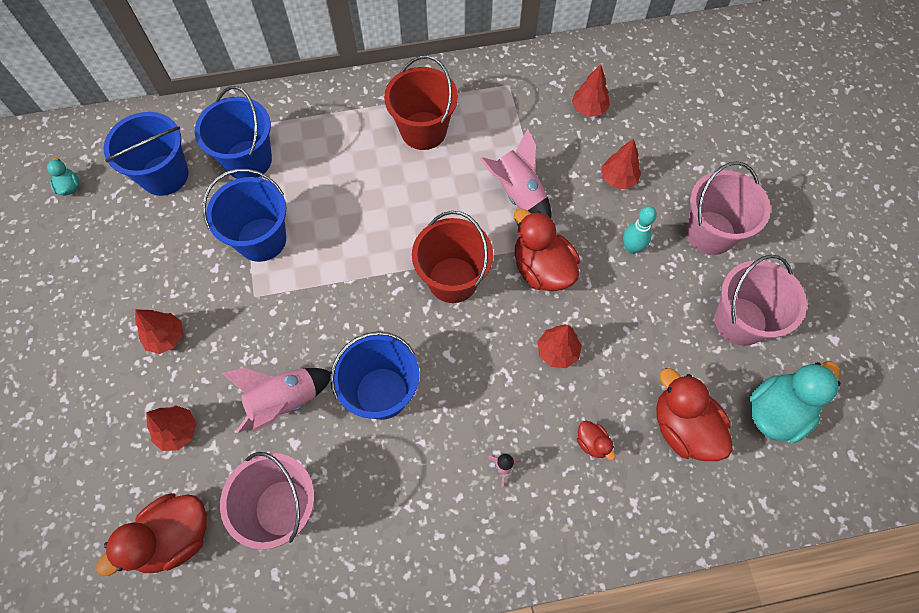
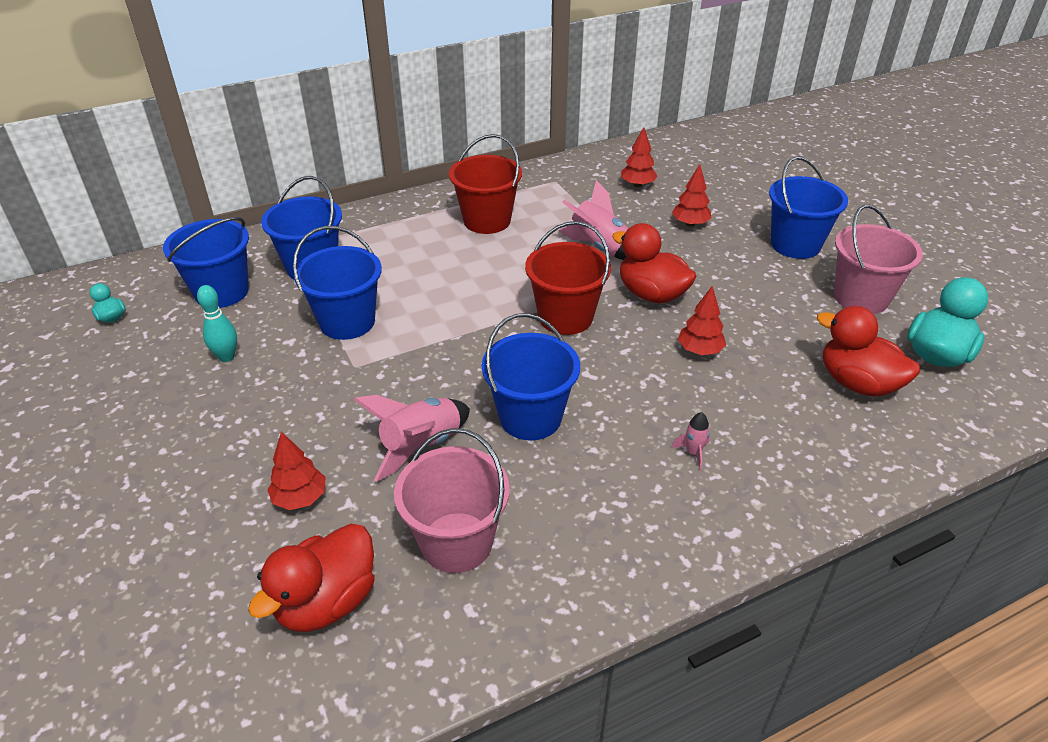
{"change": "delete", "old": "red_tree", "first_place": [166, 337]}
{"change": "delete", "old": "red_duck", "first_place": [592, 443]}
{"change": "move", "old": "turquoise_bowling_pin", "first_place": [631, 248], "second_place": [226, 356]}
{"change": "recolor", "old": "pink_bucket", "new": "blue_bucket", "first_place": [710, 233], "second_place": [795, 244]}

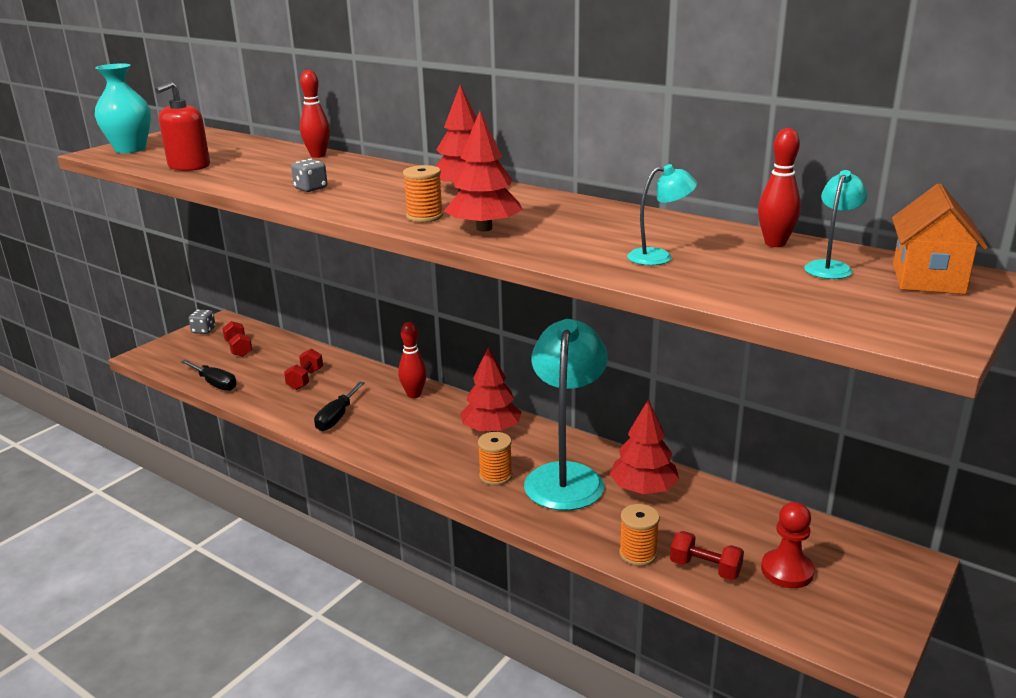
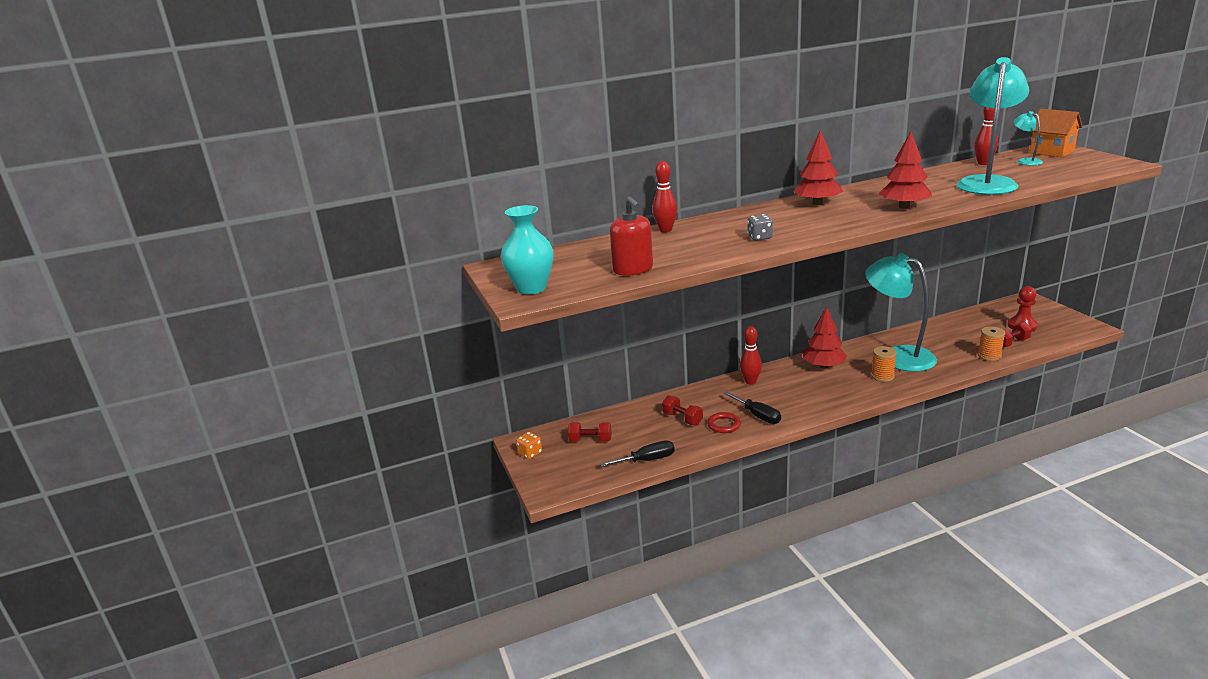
{"change": "recolor", "old": "grey_dice", "new": "orange_dice", "first_place": [203, 330], "second_place": [530, 453]}
{"change": "delete", "old": "orange_spool", "first_place": [424, 216]}
{"change": "delete", "old": "red_tree", "first_place": [643, 489]}
{"change": "resize", "old": "turquoise_lamp", "first_place": [659, 257], "second_place": [987, 182], "factor": 2.28}
{"change": "insert", "new": "red_ring", "second_place": [724, 425]}

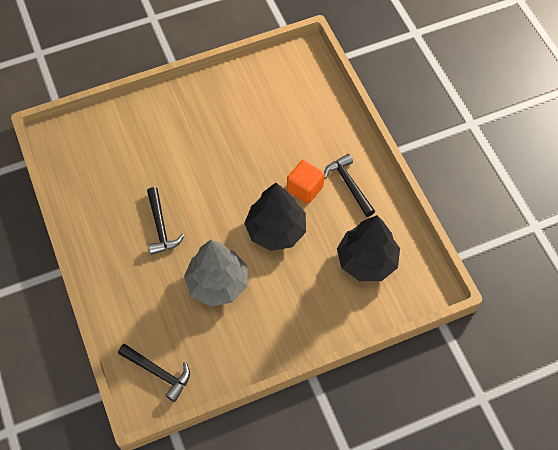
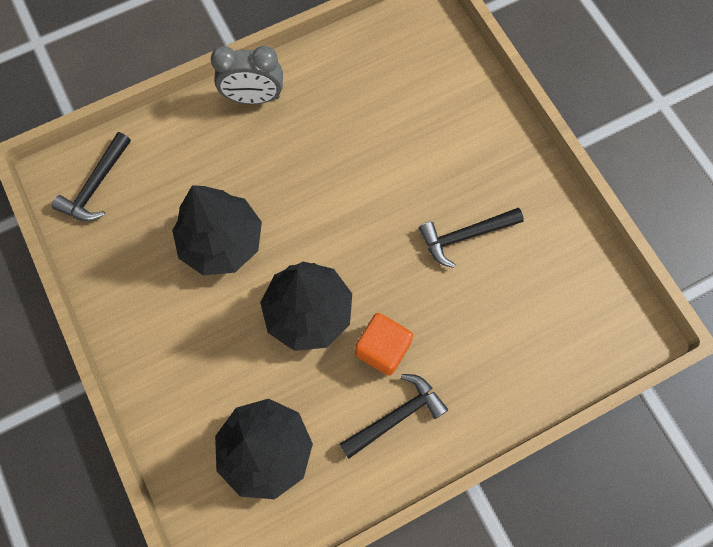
{"change": "move", "old": "black_hammer", "first_place": [160, 227], "second_place": [465, 236]}
{"change": "recolor", "old": "grey_tree", "new": "black_tree", "first_place": [217, 283], "second_place": [222, 242]}
{"change": "insert", "new": "grey_clock", "second_place": [254, 98]}

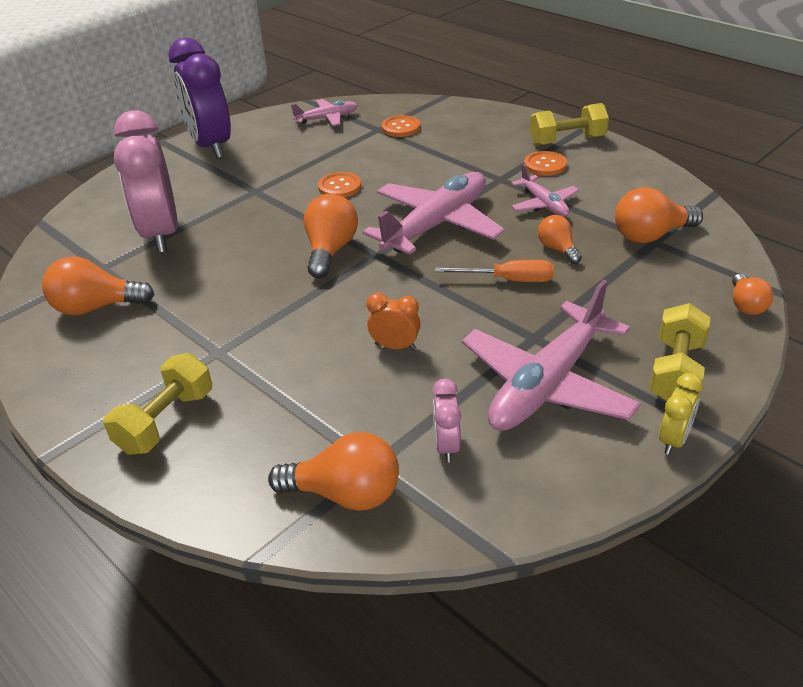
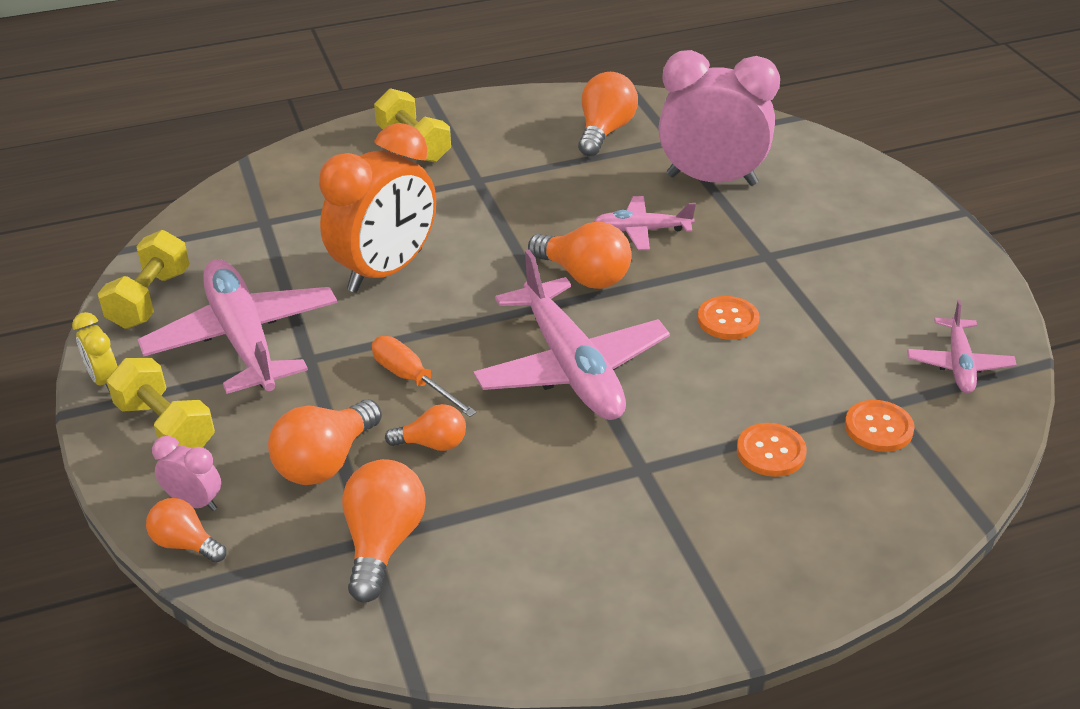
{"change": "delete", "old": "purple_clock", "first_place": [211, 146]}
{"change": "move", "old": "orange_light_bulb", "first_place": [345, 494], "second_place": [325, 462]}
{"change": "resize", "old": "orange_clock", "first_place": [395, 346], "second_place": [385, 271], "factor": 2.28}
{"change": "move", "old": "pink_clock", "first_place": [446, 446], "second_place": [195, 502]}
{"change": "rotate", "old": "orange_screwdriver", "first_place": [509, 280], "second_place": [412, 379], "degrees": 105}
{"change": "move", "old": "pink_plane", "first_place": [544, 204], "second_place": [642, 230]}
{"change": "move", "old": "orange_button", "first_place": [545, 165], "second_place": [771, 452]}
{"change": "move", "old": "yellow_dumbbell", "first_place": [567, 141], "second_place": [150, 299]}

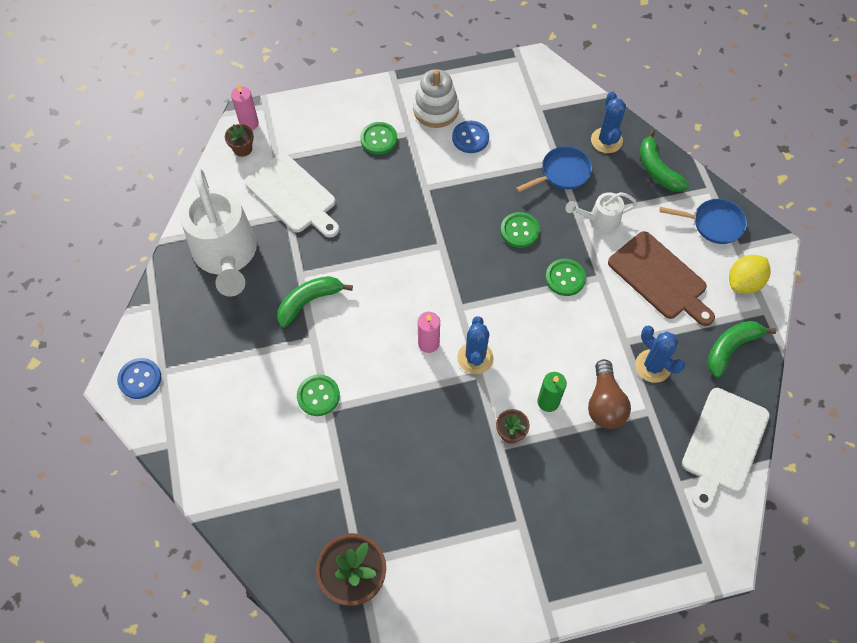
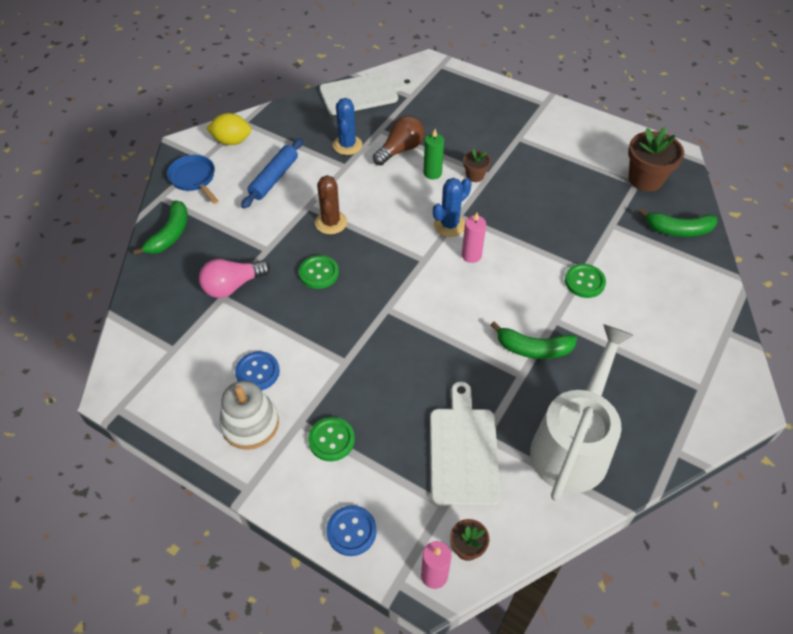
{"change": "move", "old": "blue_button", "first_place": [140, 379], "second_place": [351, 531]}
{"change": "replace", "old": "blue_pan", "new": "pink_light_bulb", "first_place": [562, 173], "second_place": [233, 286]}
{"change": "replace", "old": "green_button", "new": "brown_cactus", "first_place": [565, 278], "second_place": [331, 222]}
{"change": "delete", "old": "white_watering_can", "first_place": [599, 220]}
{"change": "delete", "old": "blue_cactus", "first_place": [606, 140]}
{"change": "replace", "old": "brown_cutting_board", "new": "blue_rolling_pin", "first_place": [660, 278], "second_place": [274, 178]}
{"change": "move", "old": "green_banana", "first_place": [731, 348], "second_place": [678, 230]}

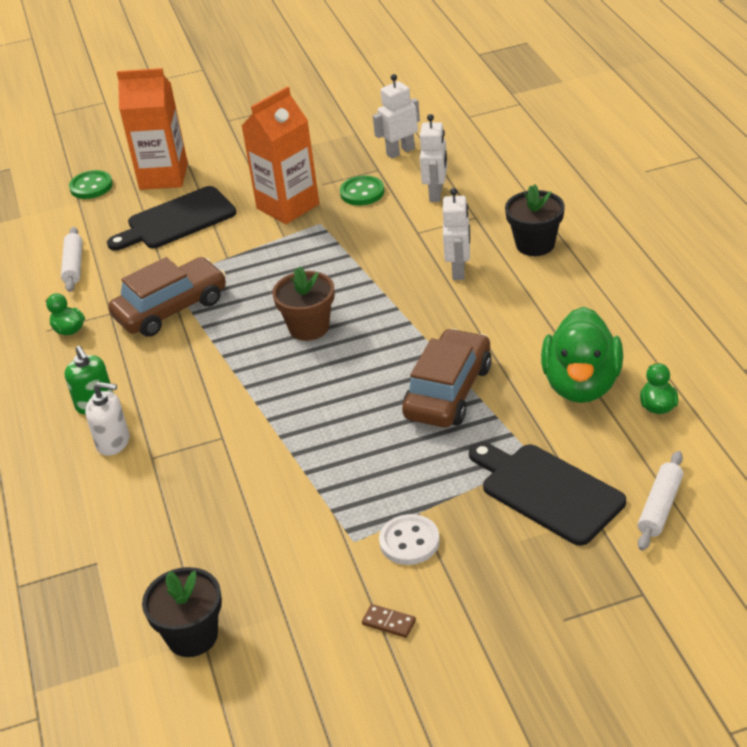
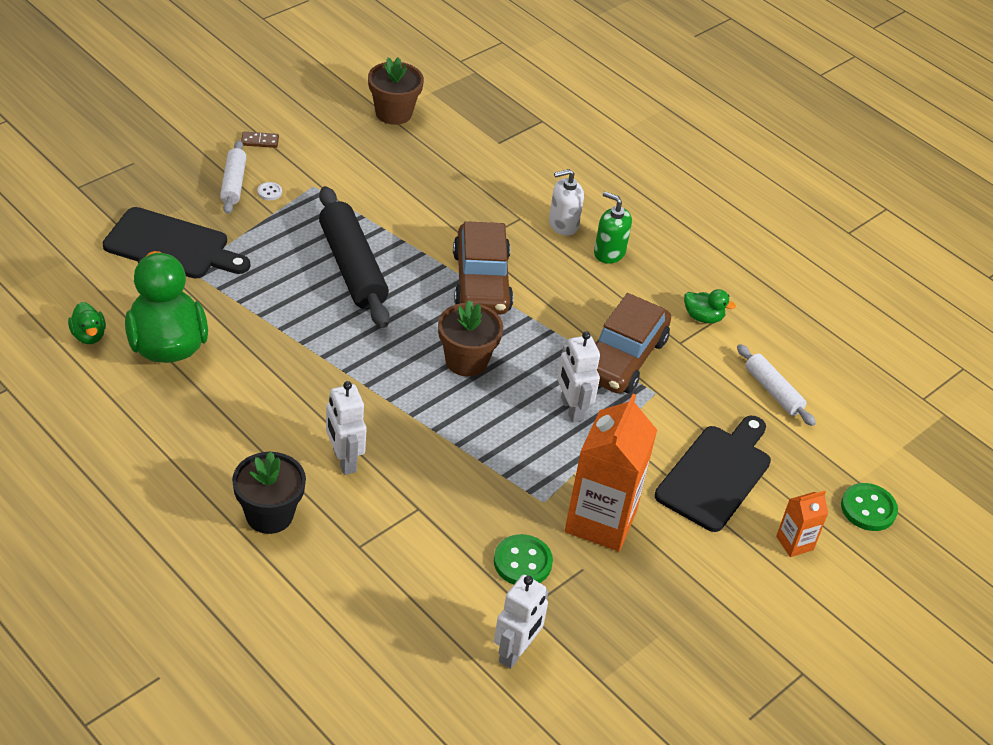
{"change": "resize", "old": "orange_carton", "first_place": [163, 176], "second_place": [794, 543], "factor": 0.48}
{"change": "recolor", "old": "black_flower_pot", "new": "brown_flower_pot", "first_place": [192, 636], "second_place": [393, 113]}
{"change": "resize", "old": "white_button", "first_place": [409, 541], "second_place": [269, 192], "factor": 0.51}
{"change": "move", "old": "brown_car", "first_place": [448, 391], "second_place": [481, 282]}
{"change": "move", "old": "white_robot", "first_place": [436, 194], "second_place": [571, 409]}
{"change": "move", "old": "white_rolling_pin", "first_place": [660, 507], "second_place": [233, 183]}
{"change": "insert", "new": "black_rolling_pin", "second_place": [352, 267]}

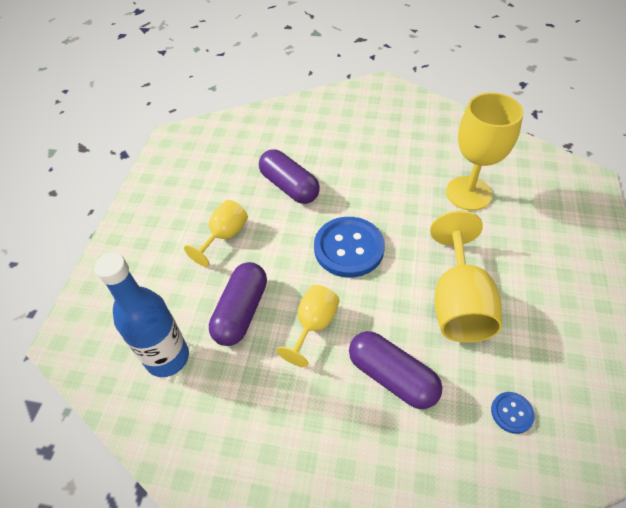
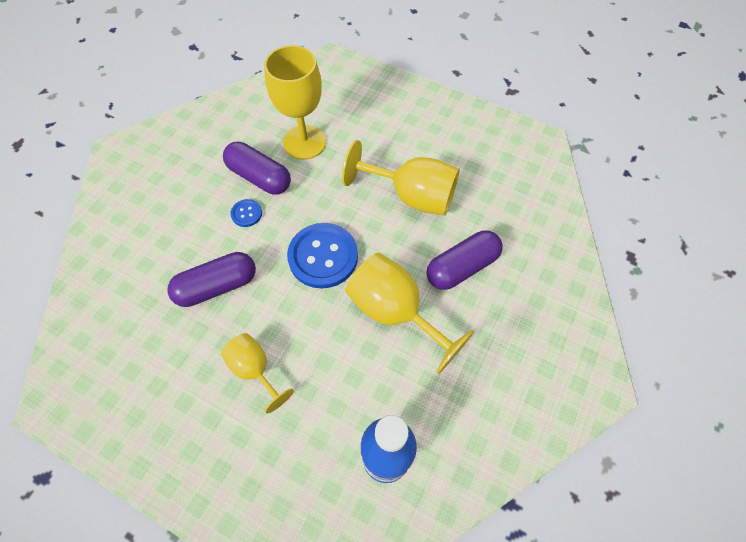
{"change": "move", "old": "purple_capsule", "first_place": [241, 311], "second_place": [259, 177]}
{"change": "resize", "old": "yellow_goblet", "first_place": [313, 325], "second_place": [395, 312], "factor": 1.67}
{"change": "move", "old": "blue_button", "first_place": [512, 413], "second_place": [246, 213]}

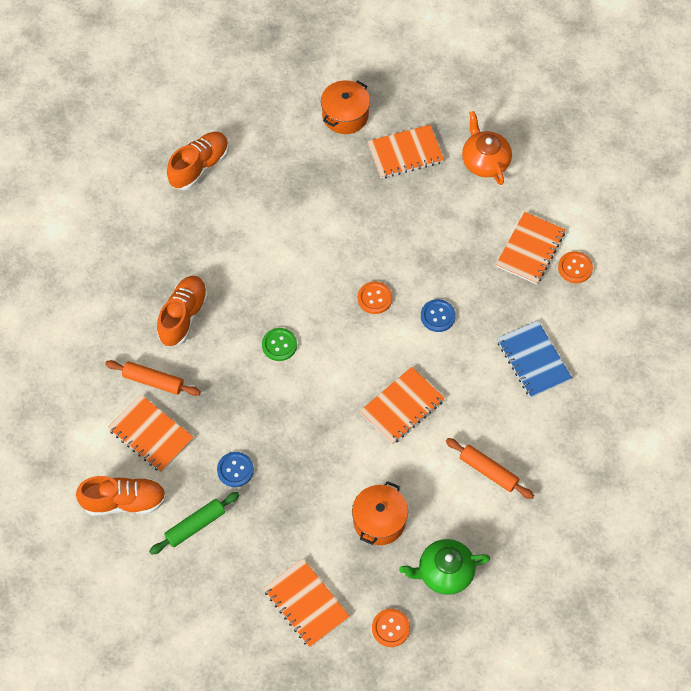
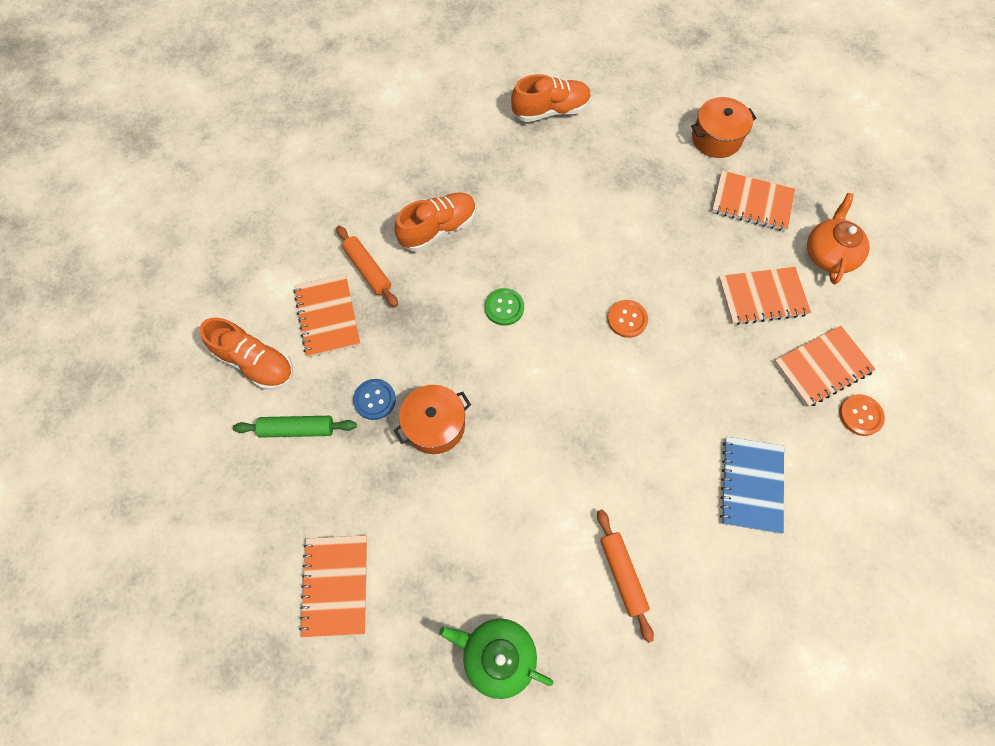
{"change": "move", "old": "orange_pot", "first_place": [379, 521], "second_place": [435, 425]}
{"change": "move", "old": "orange_notebook", "first_place": [402, 407], "second_place": [762, 297]}
{"change": "delete", "old": "orange_button", "first_place": [390, 628]}
{"change": "delete", "old": "blue_button", "first_place": [438, 316]}

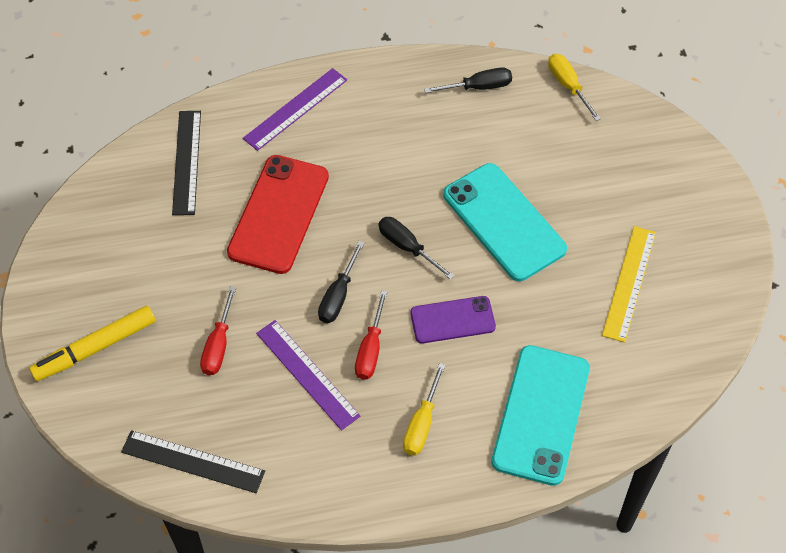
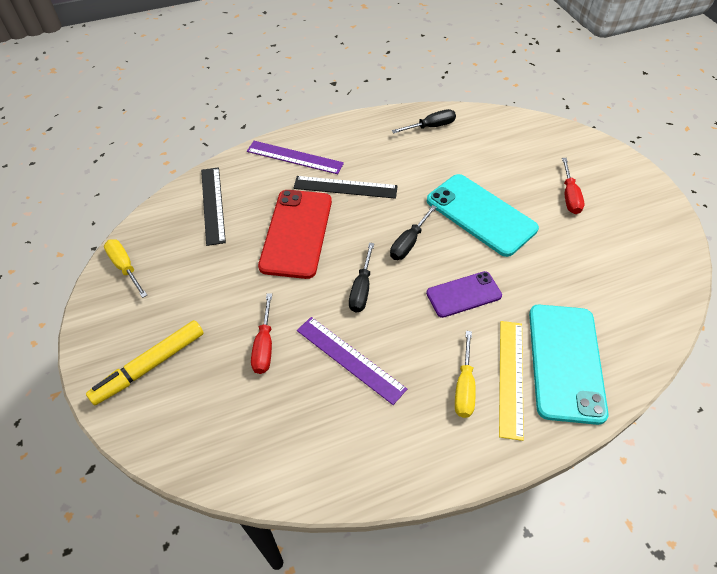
{"change": "move", "old": "black_ruler", "first_place": [193, 461], "second_place": [345, 187]}
{"change": "rotate", "old": "purple_ruler", "first_place": [296, 109], "second_place": [294, 157], "degrees": 75}
{"change": "move", "old": "red_screwdriver", "first_place": [370, 350], "second_place": [569, 197]}
{"change": "rotate", "old": "black_screwdriver", "first_place": [406, 247], "second_place": [408, 243], "degrees": -90}
{"change": "move", "old": "yellow_screwdriver", "first_place": [567, 85], "second_place": [125, 267]}
{"change": "move", "old": "yellow_ruler", "first_place": [629, 283], "second_place": [511, 377]}

